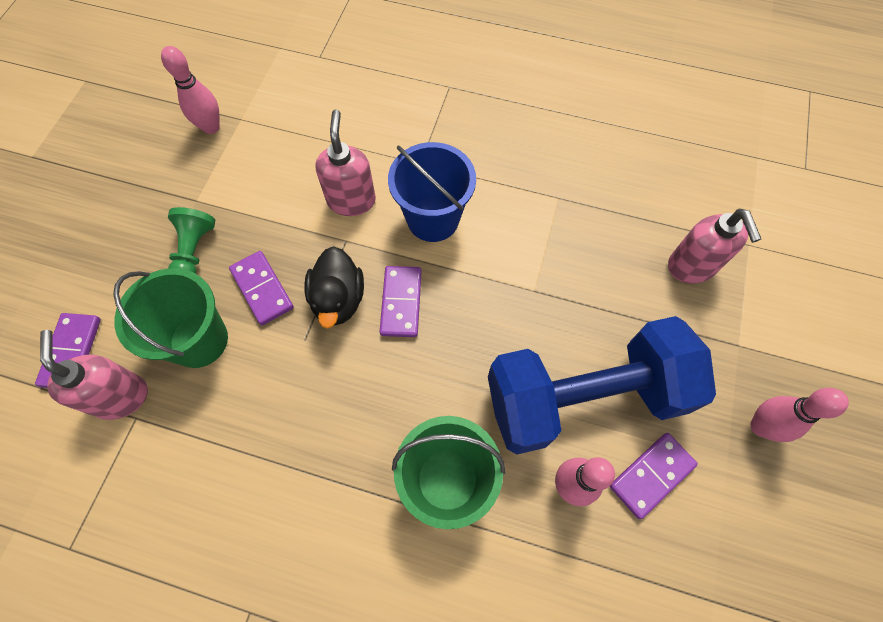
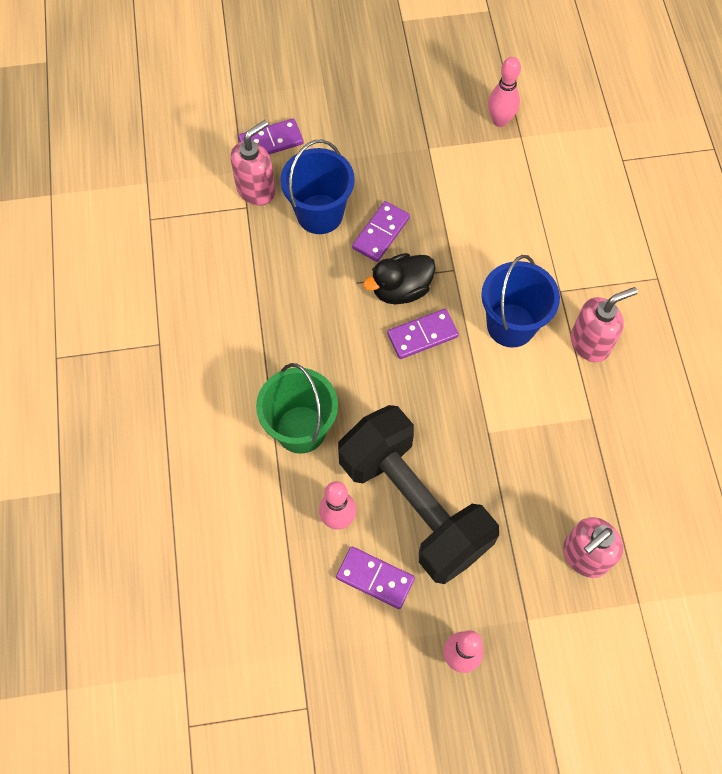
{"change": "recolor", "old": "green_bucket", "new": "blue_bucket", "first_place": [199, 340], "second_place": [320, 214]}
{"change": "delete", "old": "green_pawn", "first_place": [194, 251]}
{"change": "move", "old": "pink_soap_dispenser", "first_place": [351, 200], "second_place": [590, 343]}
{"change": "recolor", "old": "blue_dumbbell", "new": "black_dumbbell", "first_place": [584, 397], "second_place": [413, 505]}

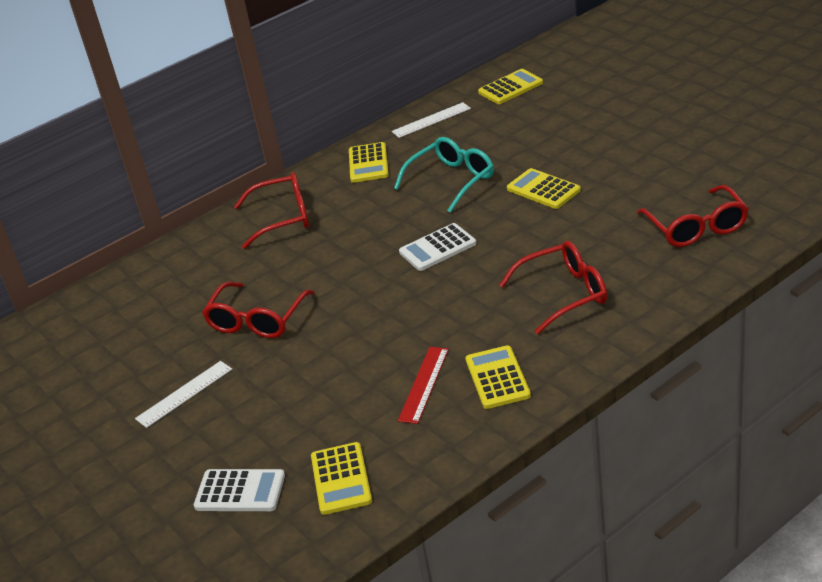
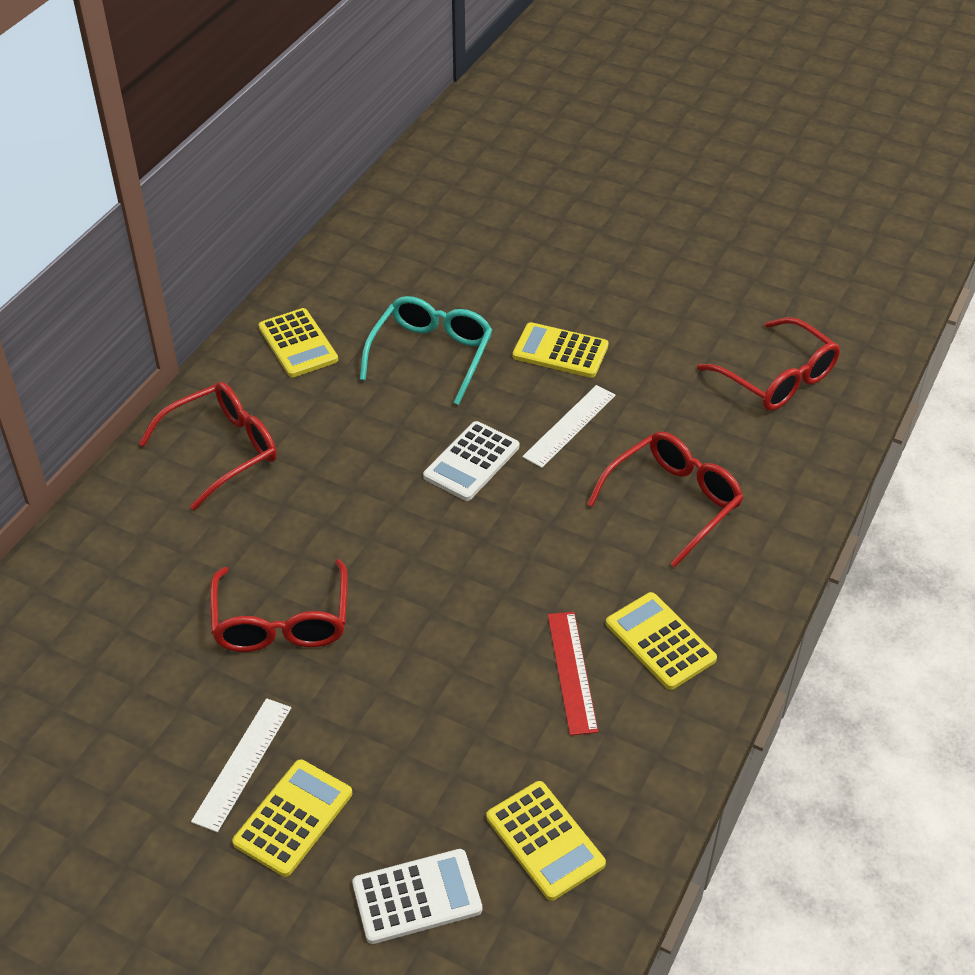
{"change": "move", "old": "white_ruler", "first_place": [431, 120], "second_place": [569, 426]}
{"change": "move", "old": "yellow_calculator", "first_place": [510, 87], "second_place": [293, 818]}

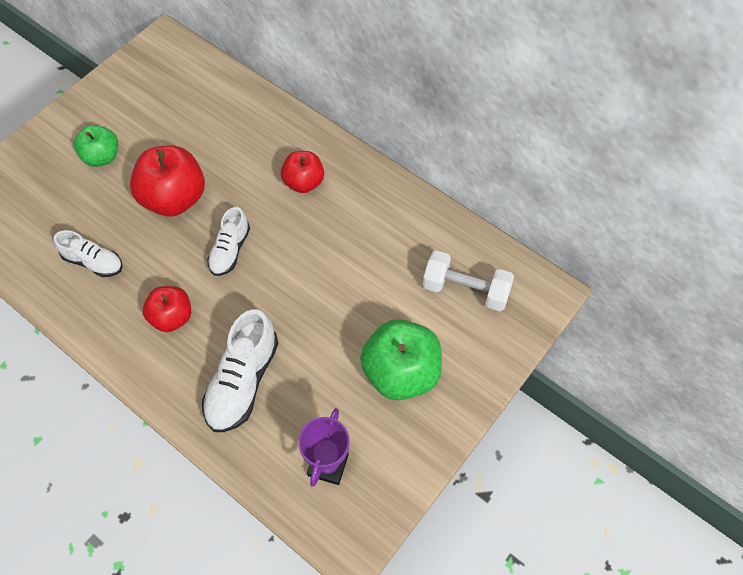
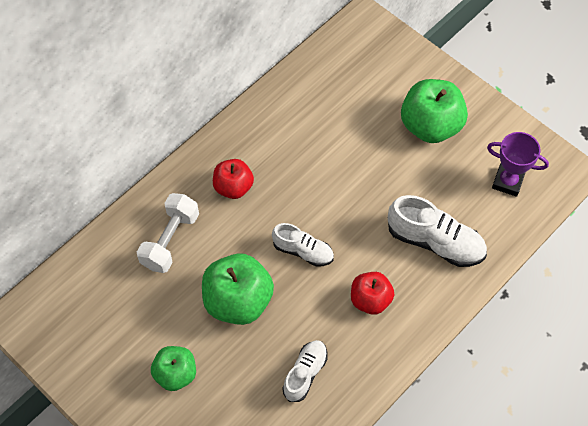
{"change": "recolor", "old": "red_apple", "new": "green_apple", "first_place": [174, 198], "second_place": [238, 301]}
{"change": "move", "old": "white_dumbbell", "first_place": [465, 290], "second_place": [170, 240]}

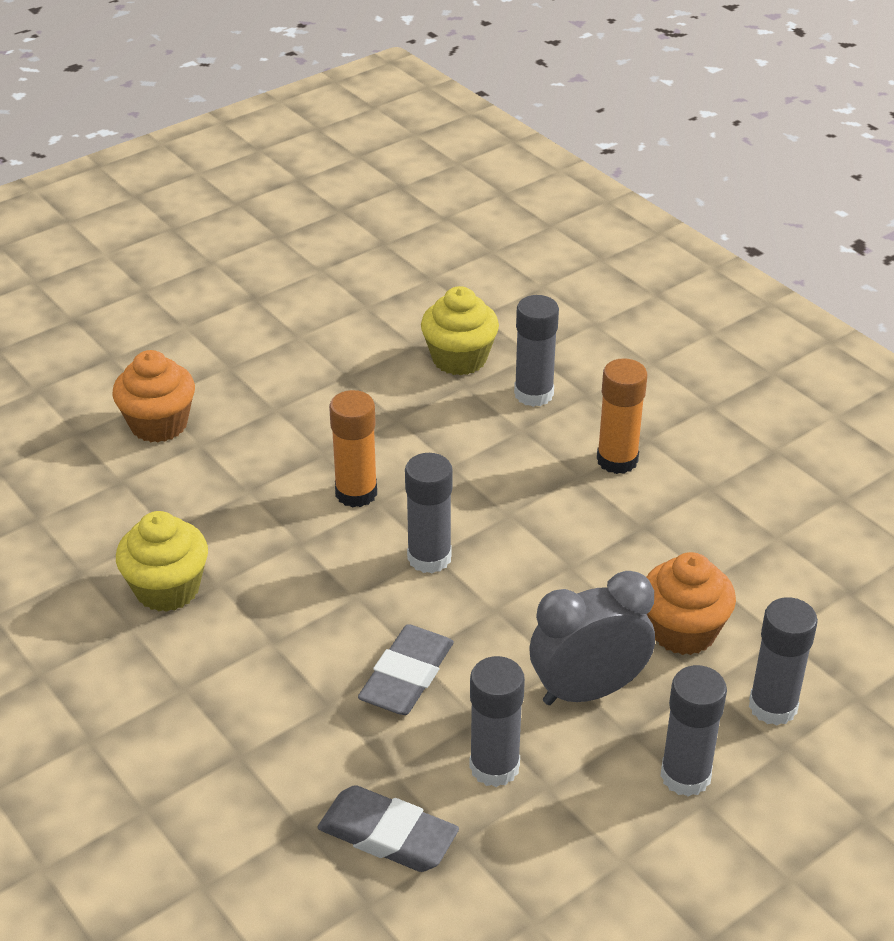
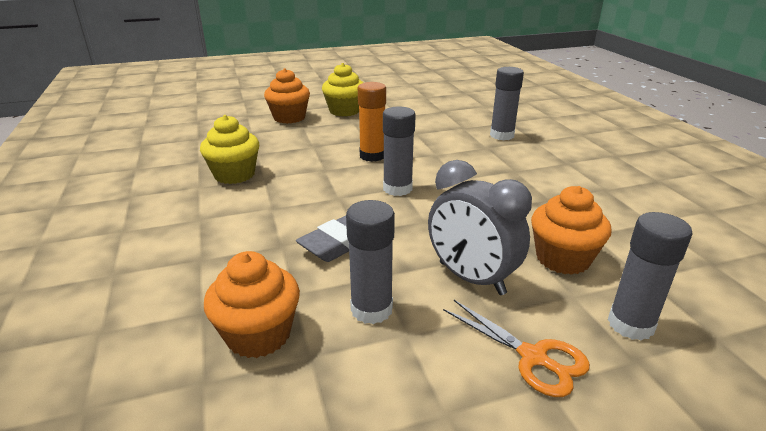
{"change": "replace", "old": "grey_eraser", "new": "orange_cupcake", "first_place": [388, 835], "second_place": [258, 334]}
{"change": "move", "old": "yellow_cupcake", "first_place": [459, 359], "second_place": [344, 111]}
{"change": "rotate", "old": "grey_clock", "first_place": [588, 691], "second_place": [471, 278], "degrees": -135}
{"change": "delete", "old": "orange_glue_stick", "first_place": [617, 460]}
{"change": "replace", "old": "grey_glue_stick", "new": "orange_scissors", "first_place": [685, 776], "second_place": [533, 357]}

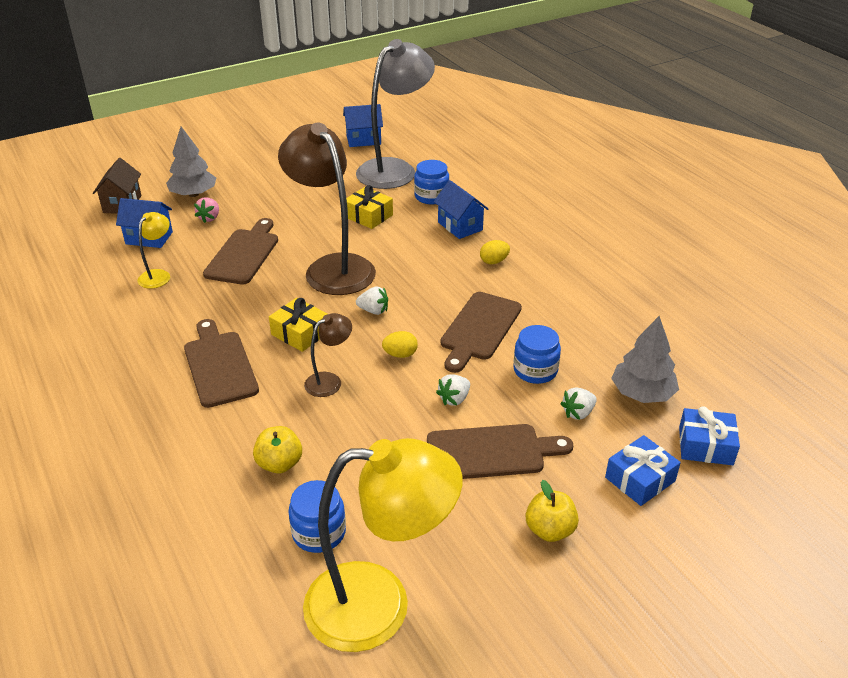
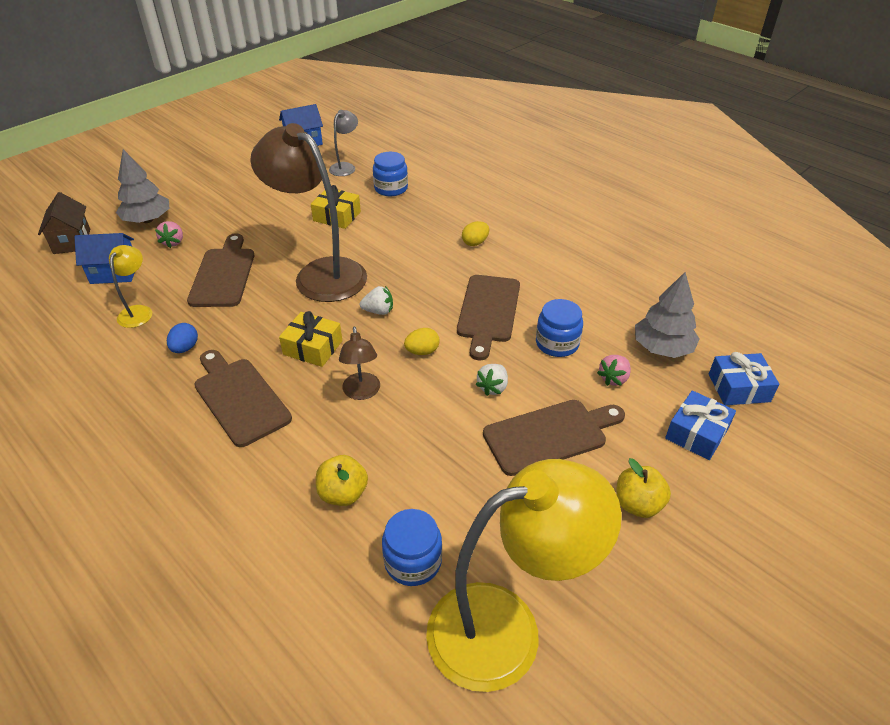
{"change": "rotate", "old": "brown_lamp", "first_place": [329, 381], "second_place": [362, 392], "degrees": 135}
{"change": "resize", "old": "grey_lamp", "first_place": [395, 169], "second_place": [345, 167], "factor": 0.45}
{"change": "delete", "old": "blue_house", "first_place": [460, 226]}
{"change": "recolor", "old": "white_strawberry", "new": "pink_strawberry", "first_place": [578, 413], "second_place": [613, 378]}
{"change": "insert", "new": "blue_egg", "second_place": [185, 348]}

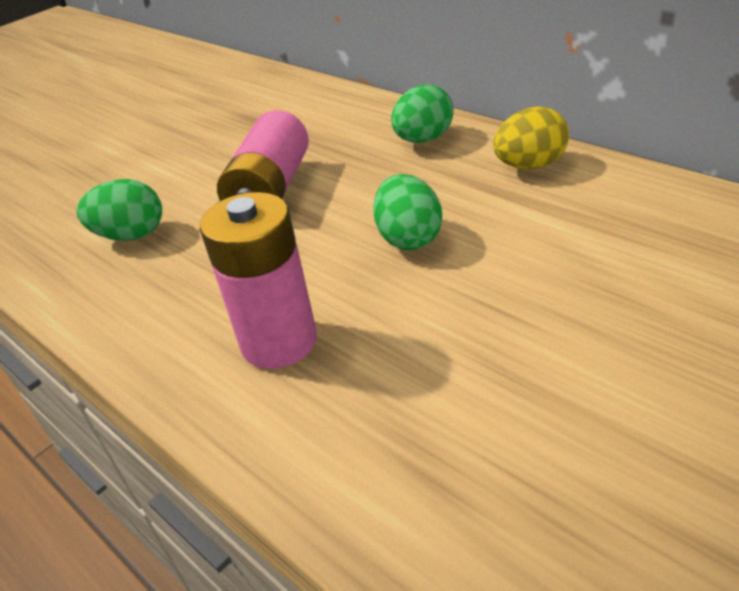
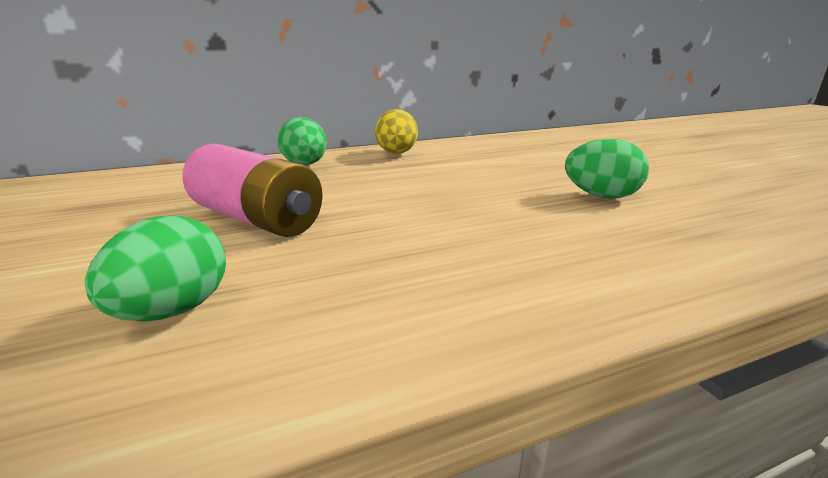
{"change": "delete", "old": "pink_battery", "first_place": [279, 341]}
{"change": "move", "old": "green_egg", "first_place": [409, 238], "second_place": [601, 196]}

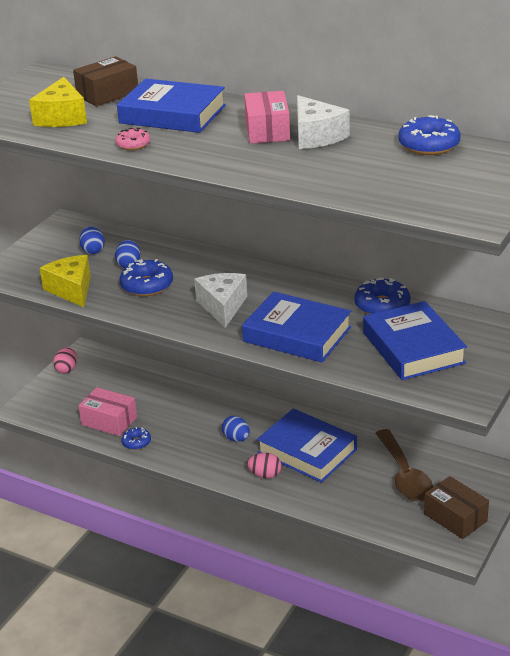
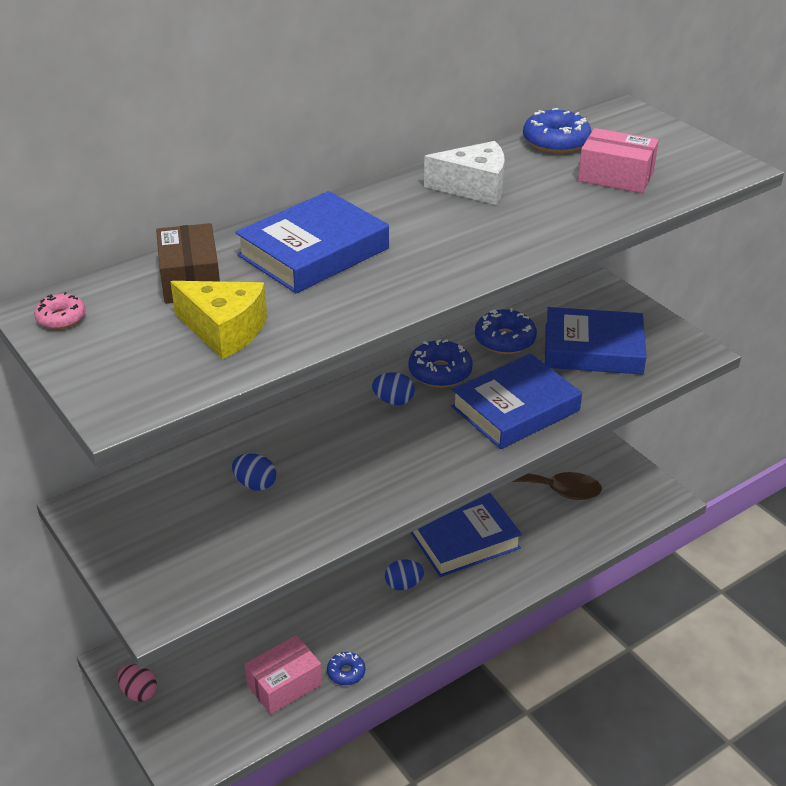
{"change": "delete", "old": "yellow_cheese", "first_place": [71, 289]}
{"change": "move", "old": "blue_egg", "first_place": [93, 250], "second_place": [393, 401]}
{"change": "move", "old": "pink_donut", "first_place": [133, 144], "second_place": [61, 318]}
{"change": "move", "old": "blue_donut", "first_place": [147, 285], "second_place": [440, 372]}
{"change": "delete", "old": "white_cheese", "first_place": [222, 306]}
{"change": "move", "old": "pink_box", "first_place": [267, 130], "second_place": [615, 176]}
{"change": "delete", "old": "pink_egg", "first_place": [265, 475]}
{"change": "delete", "old": "brown_box", "first_place": [455, 517]}

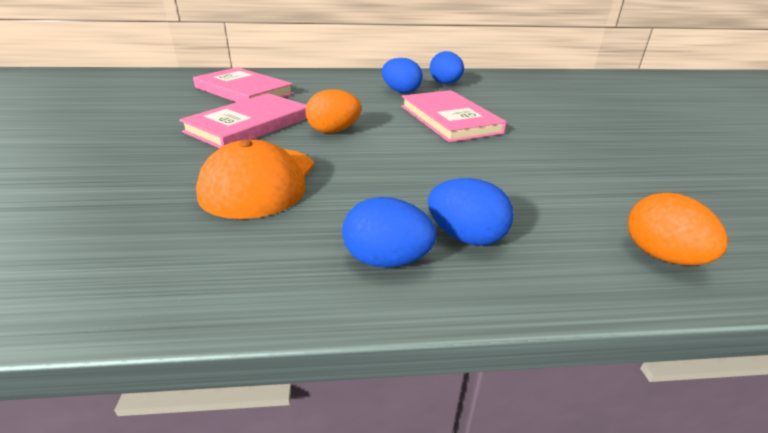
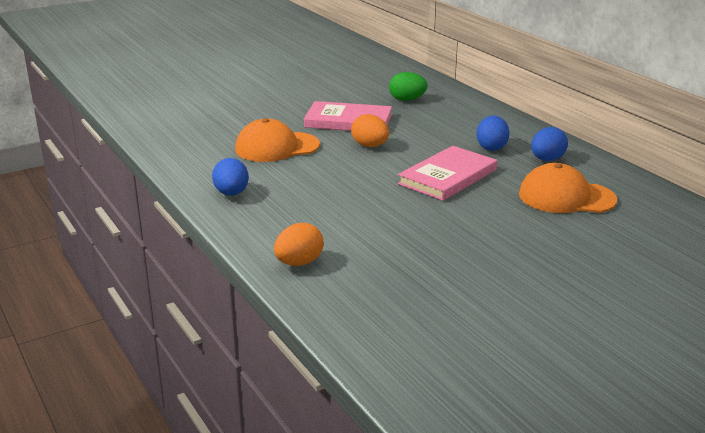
{"change": "replace", "old": "pink_book", "new": "green_egg", "first_place": [243, 91], "second_place": [407, 100]}
{"change": "delete", "old": "blue_egg", "first_place": [466, 237]}
{"change": "insert", "new": "orange_cap", "second_place": [566, 197]}

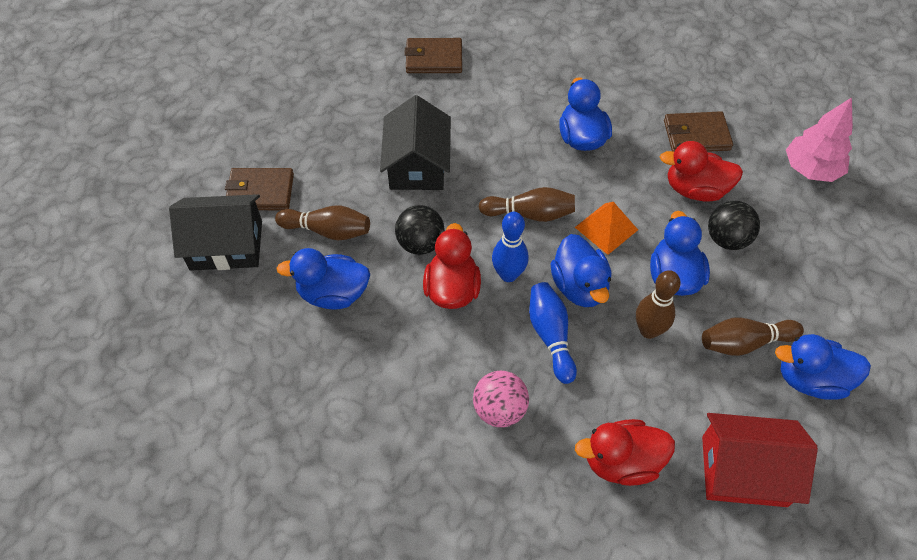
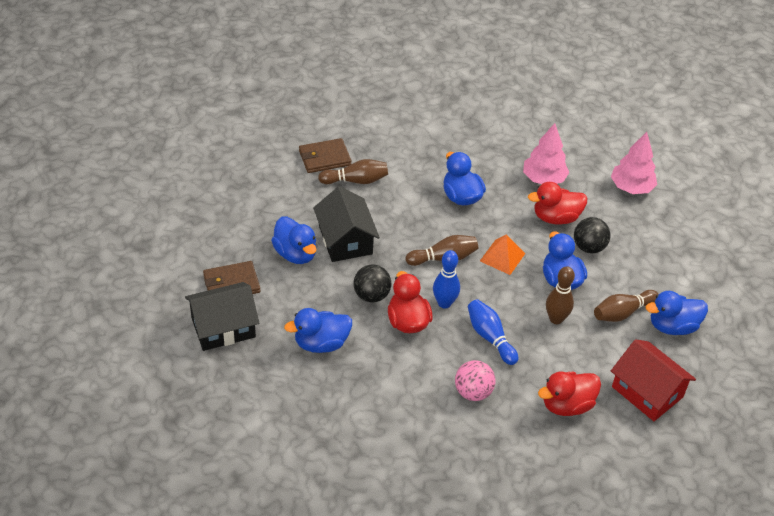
{"change": "move", "old": "brown_bowling_pin", "first_place": [328, 231], "second_place": [356, 181]}
{"change": "move", "old": "blue_duck", "first_place": [579, 287], "second_place": [295, 254]}
{"change": "replace", "old": "brown_wallet", "new": "pink_tree", "first_place": [696, 135], "second_place": [543, 179]}
{"change": "rotate", "old": "red_house", "first_place": [744, 471], "second_place": [647, 392], "degrees": 60}

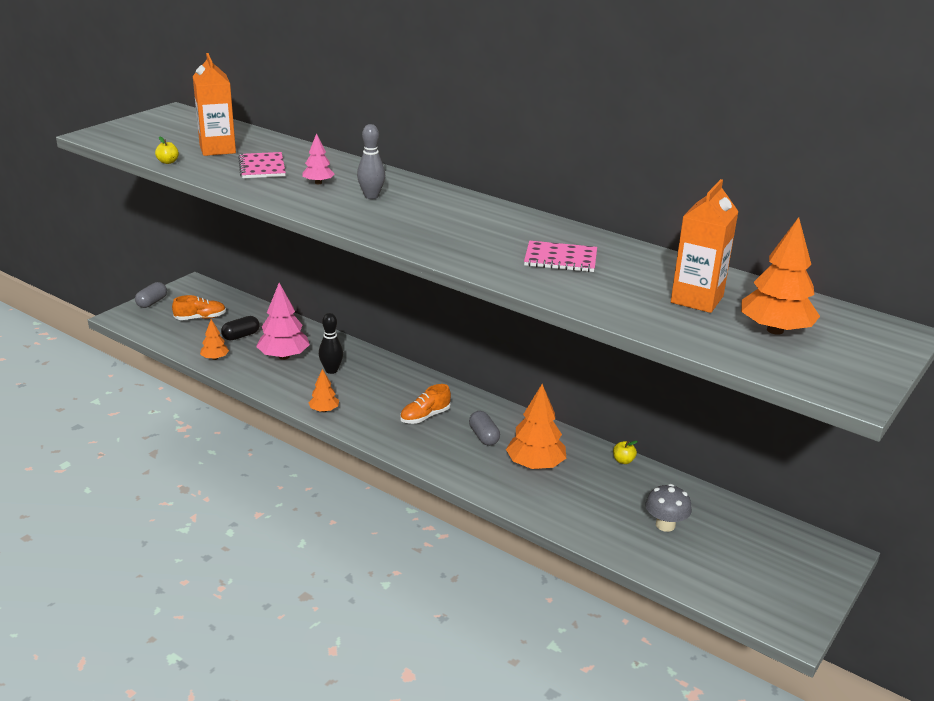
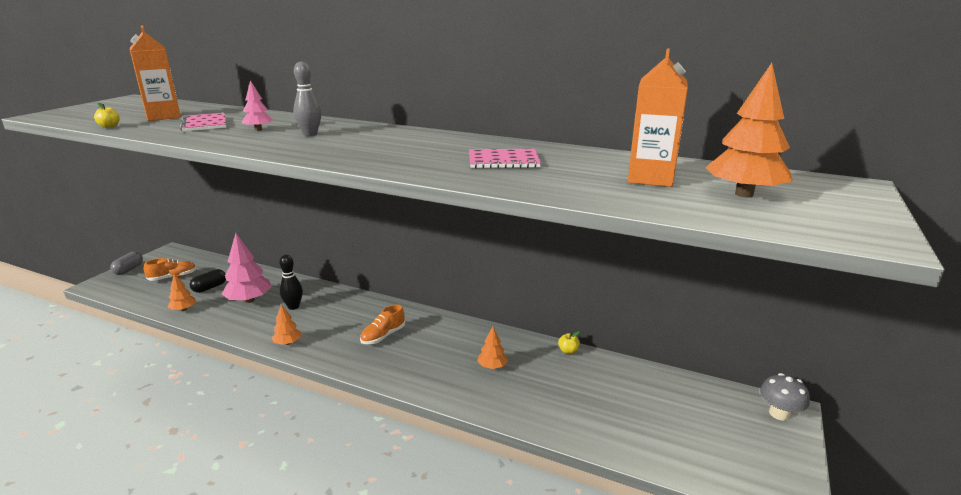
{"change": "delete", "old": "grey_capsule", "first_place": [484, 436]}
{"change": "resize", "old": "orange_tree", "first_place": [535, 465], "second_place": [492, 366], "factor": 0.54}
{"change": "move", "old": "grey_mushroom", "first_place": [665, 525], "second_place": [779, 414]}

